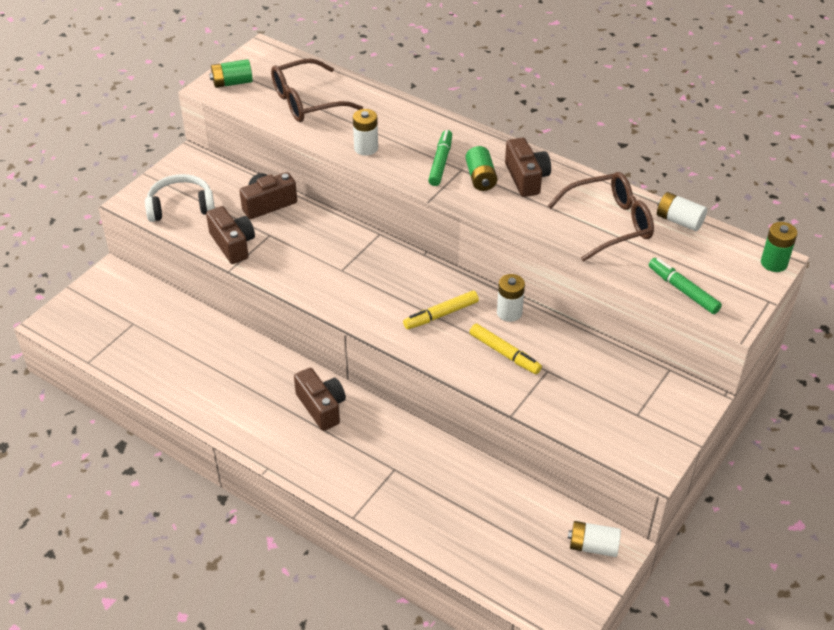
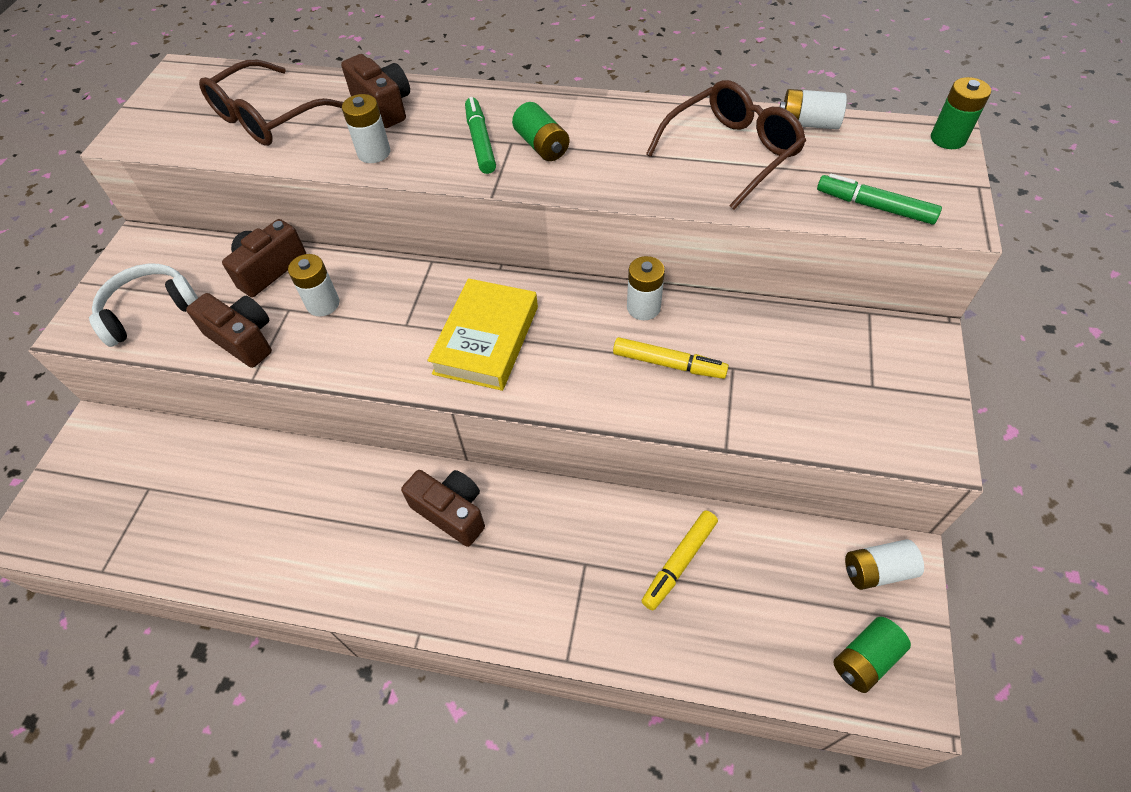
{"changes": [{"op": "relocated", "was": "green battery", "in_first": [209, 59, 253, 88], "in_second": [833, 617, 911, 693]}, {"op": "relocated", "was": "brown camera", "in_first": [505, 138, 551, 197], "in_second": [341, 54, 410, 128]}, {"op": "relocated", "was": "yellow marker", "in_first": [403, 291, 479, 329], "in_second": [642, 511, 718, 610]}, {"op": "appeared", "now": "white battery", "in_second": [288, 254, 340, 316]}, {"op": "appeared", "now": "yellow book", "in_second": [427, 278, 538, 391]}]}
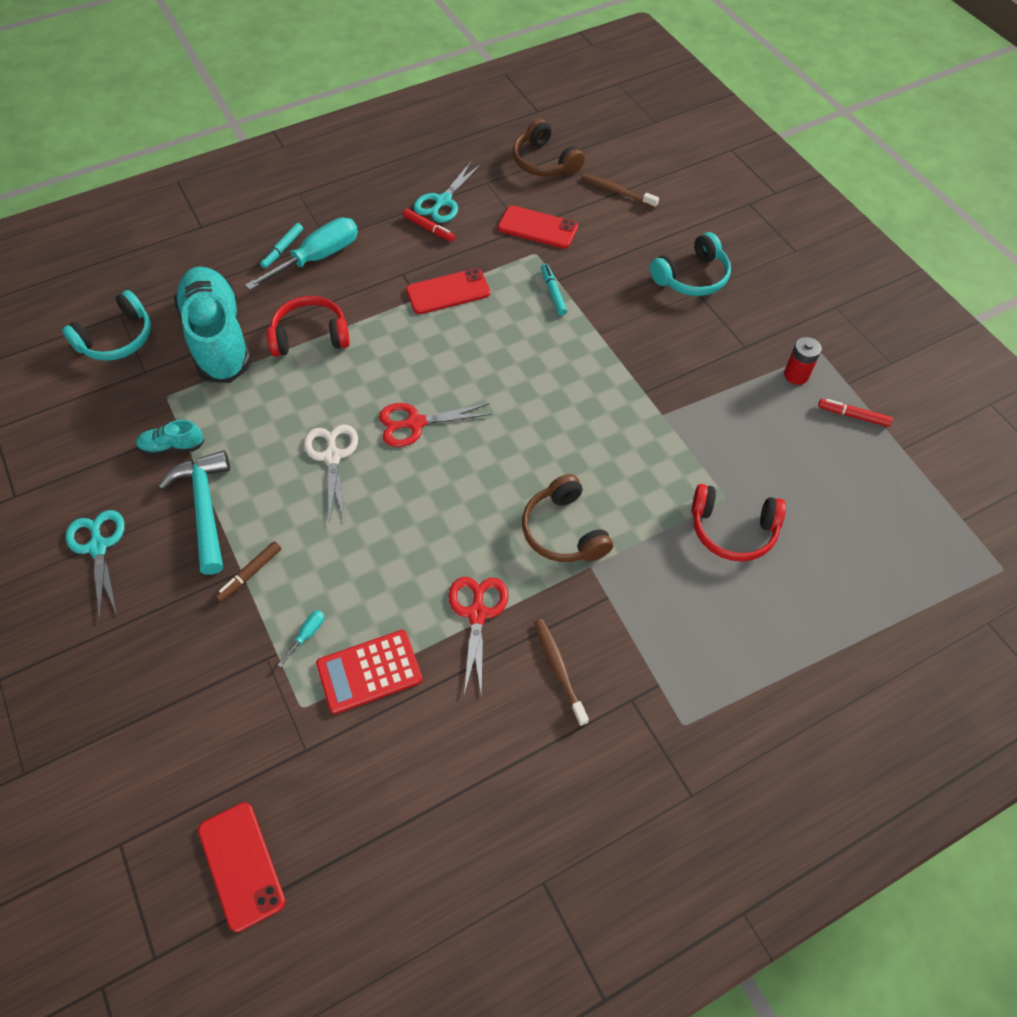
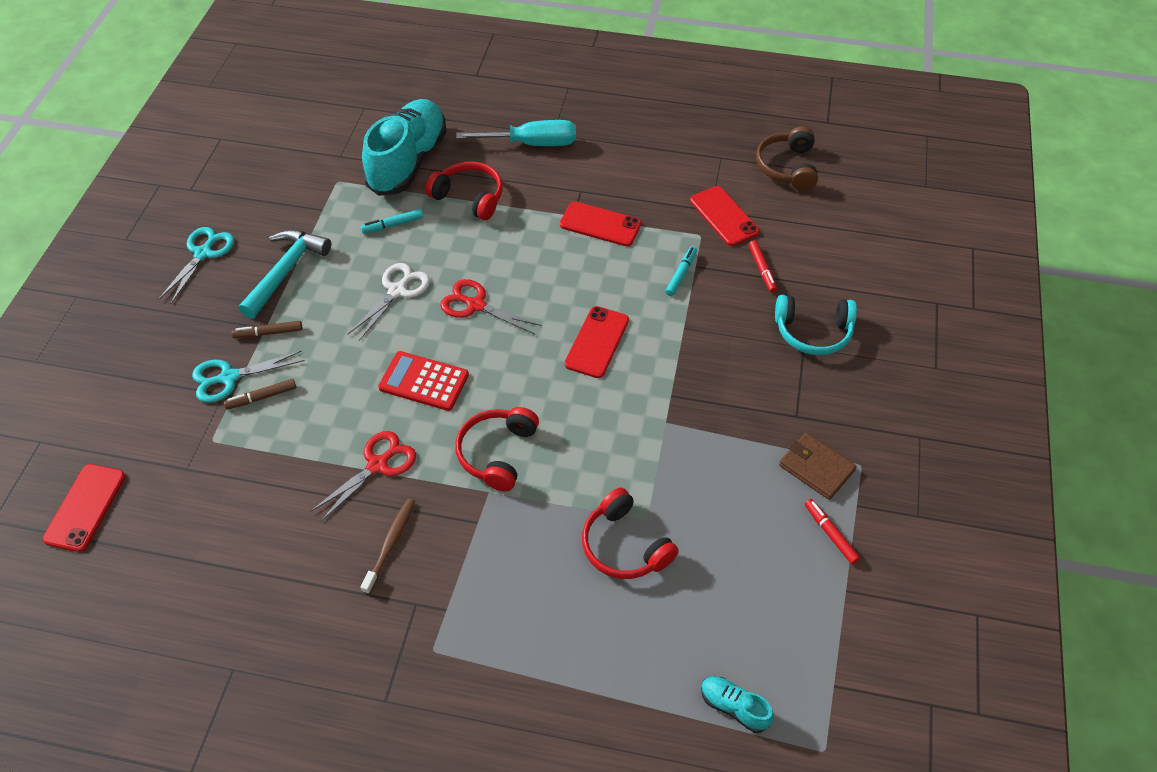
{"changes": [{"op": "relocated", "was": "turquoise scissors", "in_first": [414, 162, 482, 223], "in_second": [192, 350, 305, 403]}, {"op": "missing", "was": "brown toothbrush", "in_first": [581, 174, 659, 208]}, {"op": "relocated", "was": "red marker", "in_first": [403, 209, 455, 242], "in_second": [749, 240, 777, 293]}, {"op": "relocated", "was": "turquoise marker", "in_first": [260, 223, 303, 268], "in_second": [361, 209, 423, 234]}, {"op": "missing", "was": "turquoise headphones", "in_first": [62, 290, 151, 361]}, {"op": "exchanged", "was": "red battery", "now": "brown wallet", "in_first": [784, 337, 822, 385], "in_second": [779, 433, 857, 500]}, {"op": "relocated", "was": "turquoise shoe", "in_first": [136, 420, 205, 455], "in_second": [701, 676, 774, 733]}, {"op": "colour", "was": "brown headphones", "now": "red headphones", "in_first": [522, 474, 613, 562], "in_second": [455, 407, 539, 491]}, {"op": "exchanged", "was": "turquoise screwdriver", "now": "brown marker", "in_first": [277, 610, 325, 667], "in_second": [224, 379, 296, 409]}, {"op": "relocated", "was": "red calculator", "in_first": [316, 630, 423, 714], "in_second": [378, 351, 469, 411]}, {"op": "appeared", "now": "red phone", "in_second": [565, 306, 629, 378]}]}
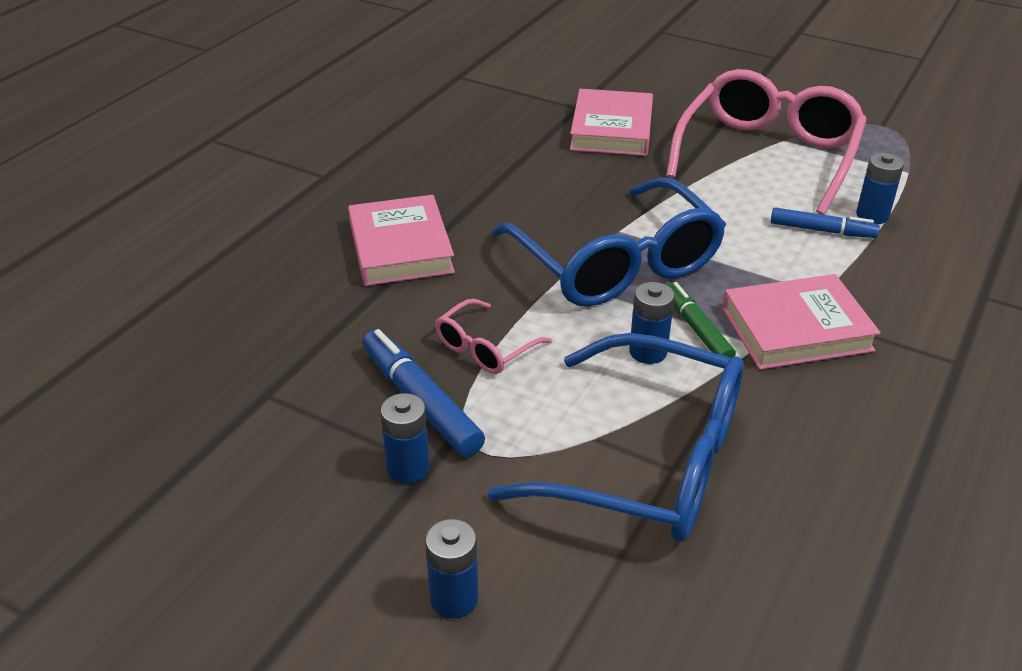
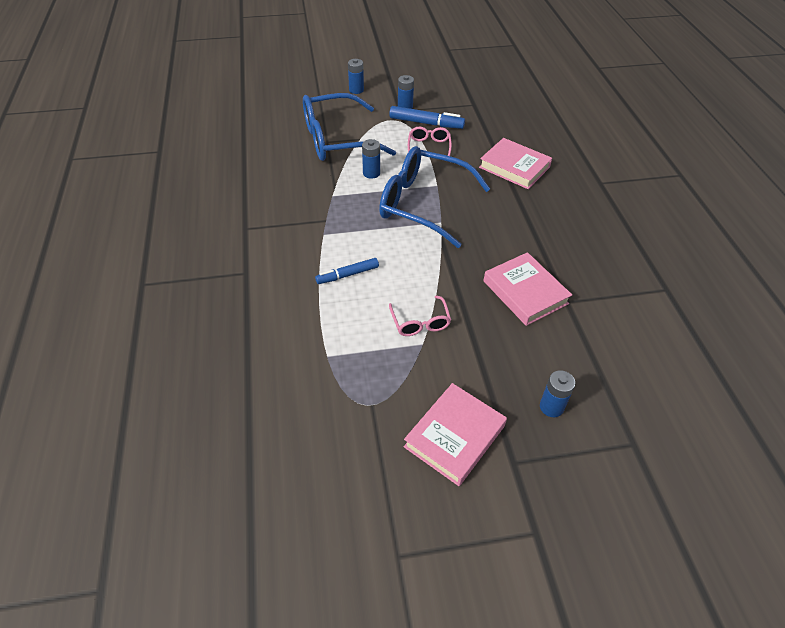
{"changes": [{"op": "size", "was": "pink glasses", "in_first": [666, 69, 867, 215], "in_second": [389, 295, 451, 336], "ratio": 0.45}, {"op": "relocated", "was": "blue battery", "in_first": [856, 153, 904, 224], "in_second": [540, 370, 575, 417]}, {"op": "relocated", "was": "pink book", "in_first": [722, 274, 881, 370], "in_second": [404, 383, 507, 486]}, {"op": "missing", "was": "green marker", "in_first": [667, 282, 736, 358]}]}
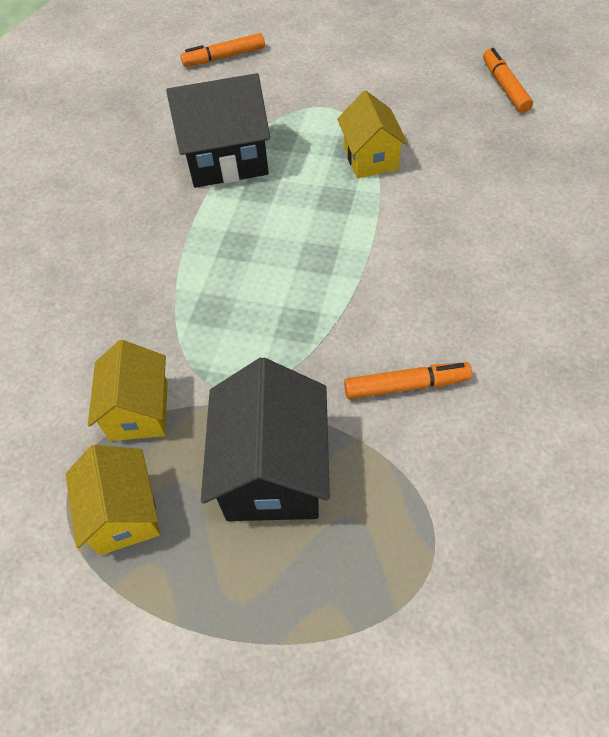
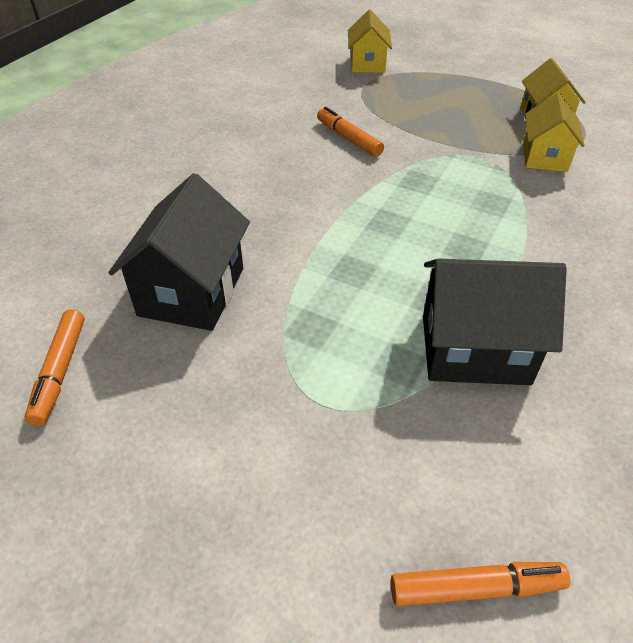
{"changes": [{"op": "relocated", "was": "yellow house", "in_first": [337, 90, 408, 178], "in_second": [348, 9, 392, 73]}, {"op": "relocated", "was": "black house", "in_first": [201, 358, 330, 521], "in_second": [108, 173, 250, 331]}, {"op": "spun", "was": "orange marker", "in_first": [344, 362, 472, 399], "in_second": [317, 107, 384, 157], "clockwise": 45}]}
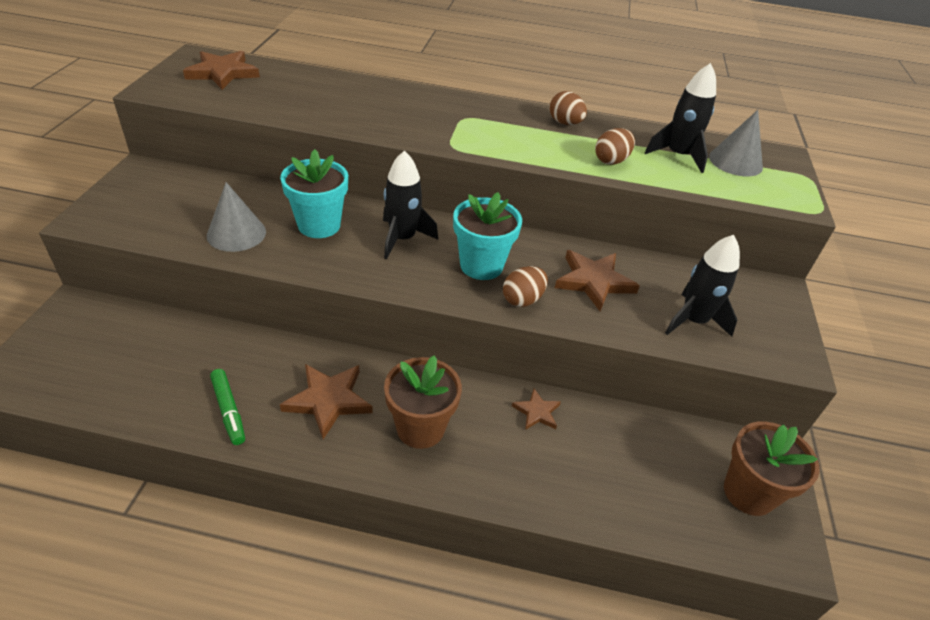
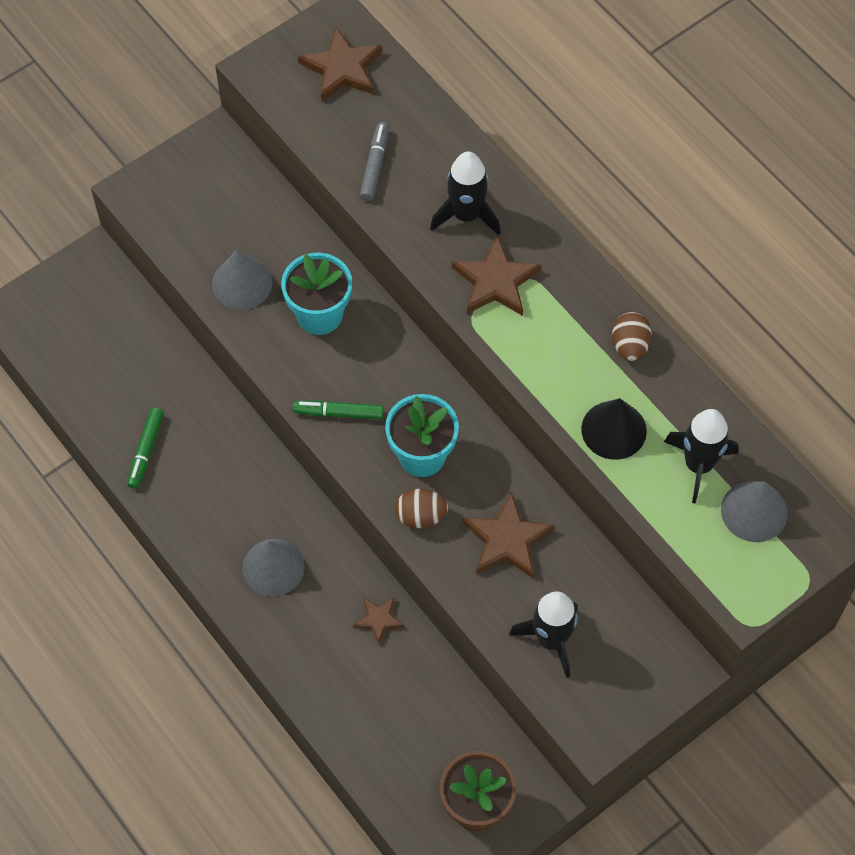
{"changes": [{"op": "exchanged", "was": "brown egg", "now": "black cone", "in_first": [595, 128, 635, 165], "in_second": [581, 398, 647, 460]}, {"op": "relocated", "was": "black rocket", "in_first": [383, 151, 438, 259], "in_second": [430, 152, 501, 235]}, {"op": "exchanged", "was": "brown flower pot", "now": "grey cone", "in_first": [384, 355, 462, 449], "in_second": [242, 539, 305, 597]}, {"op": "relocated", "was": "brown star", "in_first": [280, 364, 373, 439], "in_second": [451, 235, 542, 316]}, {"op": "appeared", "now": "grey marker", "in_second": [360, 122, 389, 201]}, {"op": "appeared", "now": "green marker", "in_second": [293, 400, 383, 420]}]}
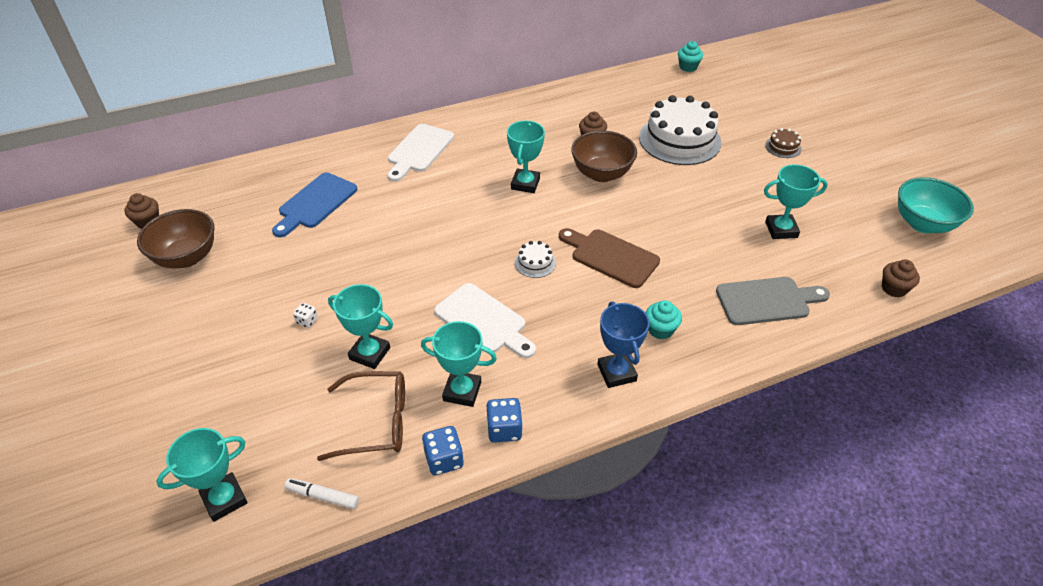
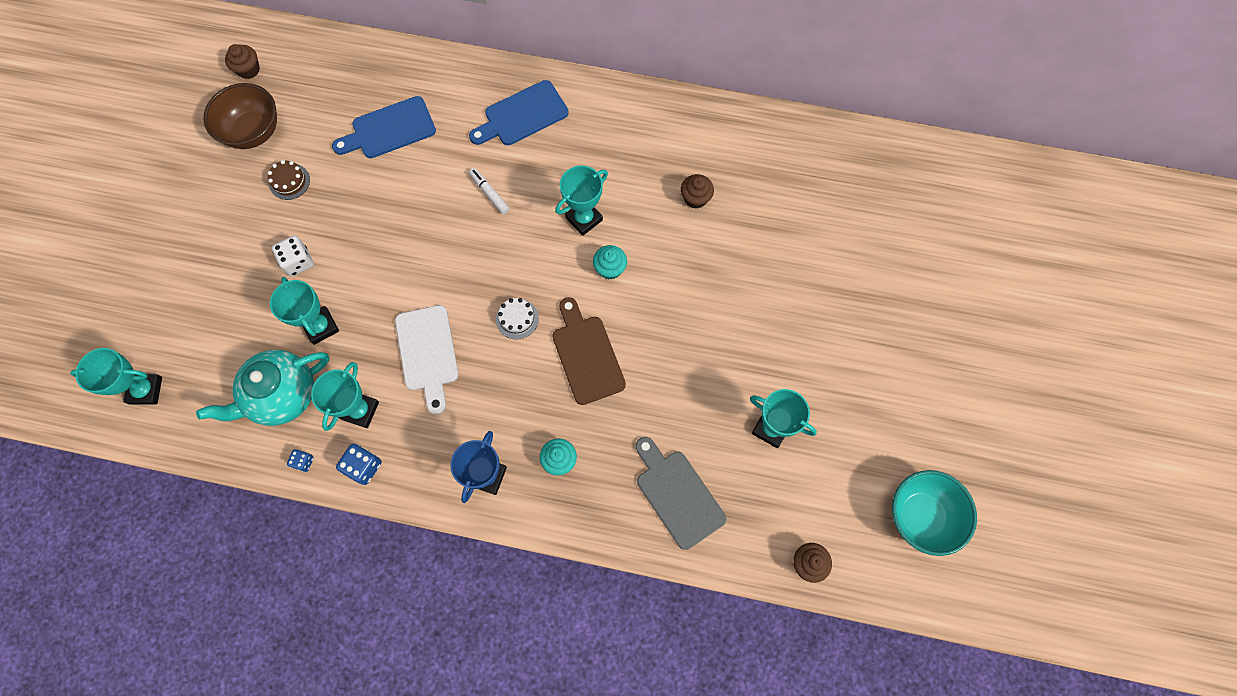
{"changes": [{"op": "relocated", "was": "turquoise cupcake", "in_first": [678, 41, 703, 72], "in_second": [593, 245, 627, 280]}, {"op": "missing", "was": "white cake", "in_first": [639, 95, 721, 165]}, {"op": "colour", "was": "white cutting board", "now": "blue cutting board", "in_first": [387, 124, 454, 182], "in_second": [469, 80, 569, 145]}, {"op": "relocated", "was": "brown cake", "in_first": [765, 128, 802, 158], "in_second": [268, 160, 310, 200]}, {"op": "missing", "was": "brown bowl", "in_first": [571, 131, 637, 182]}, {"op": "spun", "was": "grey cutting board", "in_first": [716, 277, 830, 325], "in_second": [636, 437, 726, 550], "clockwise": -150}, {"op": "size", "was": "white dice", "in_first": [293, 303, 318, 328], "in_second": [272, 236, 314, 276], "ratio": 1.7}, {"op": "spun", "was": "turquoise trophy", "in_first": [421, 321, 497, 407], "in_second": [311, 362, 379, 431], "clockwise": 60}, {"op": "exchanged", "was": "brown glasses", "now": "turquoise teapot", "in_first": [317, 371, 405, 461], "in_second": [196, 350, 329, 426]}, {"op": "size", "was": "blue dice", "in_first": [422, 426, 464, 475], "in_second": [287, 449, 314, 472], "ratio": 0.59}, {"op": "relocated", "was": "white marker", "in_first": [285, 478, 359, 509], "in_second": [469, 168, 510, 214]}]}
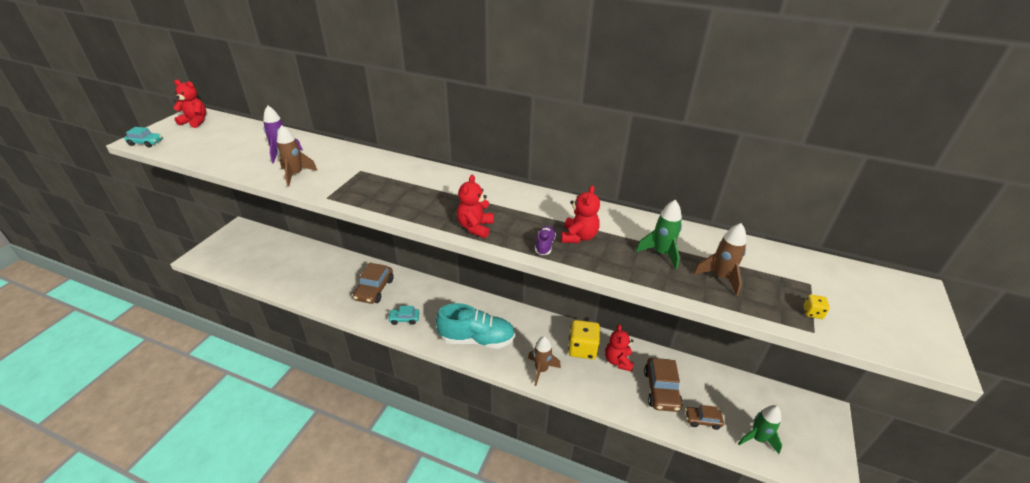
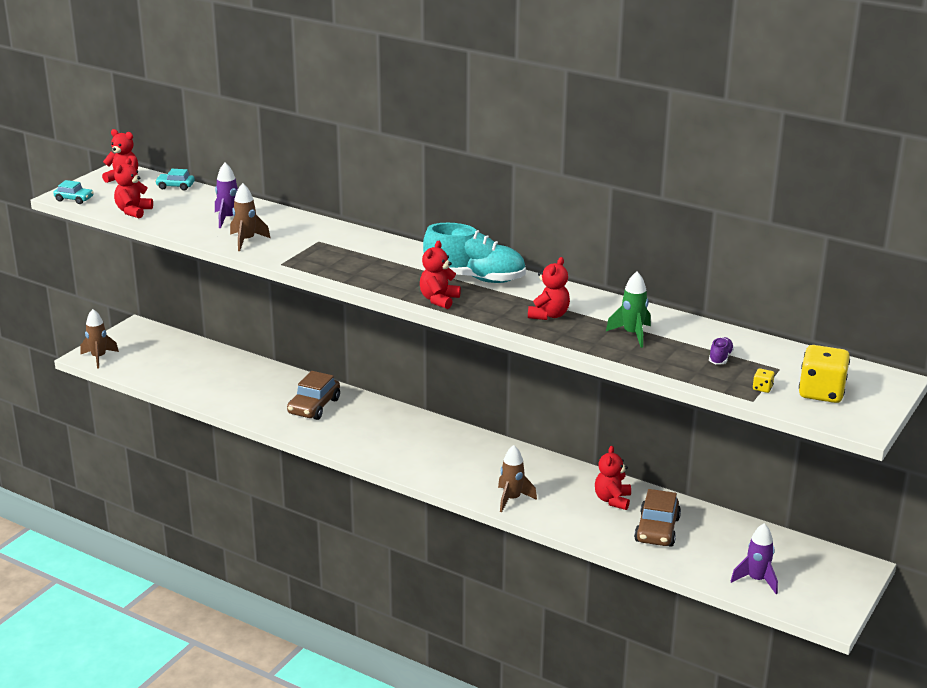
{"changes": [{"op": "relocated", "was": "brown rocket", "in_first": [693, 223, 747, 296], "in_second": [80, 309, 119, 369]}, {"op": "relocated", "was": "purple shoe", "in_first": [535, 226, 556, 255], "in_second": [709, 337, 734, 365]}, {"op": "relocated", "was": "turquoise shoe", "in_first": [436, 303, 515, 349], "in_second": [423, 223, 526, 283]}, {"op": "relocated", "was": "turquoise car", "in_first": [388, 306, 420, 325], "in_second": [155, 169, 195, 190]}, {"op": "relocated", "was": "yellow dice", "in_first": [568, 320, 600, 359], "in_second": [799, 345, 850, 403]}, {"op": "missing", "was": "brown car", "in_first": [685, 405, 724, 430]}, {"op": "colour", "was": "green rocket", "now": "purple rocket", "in_first": [738, 405, 782, 454], "in_second": [730, 523, 778, 594]}, {"op": "appeared", "now": "red teddy bear", "in_second": [114, 158, 153, 218]}]}
